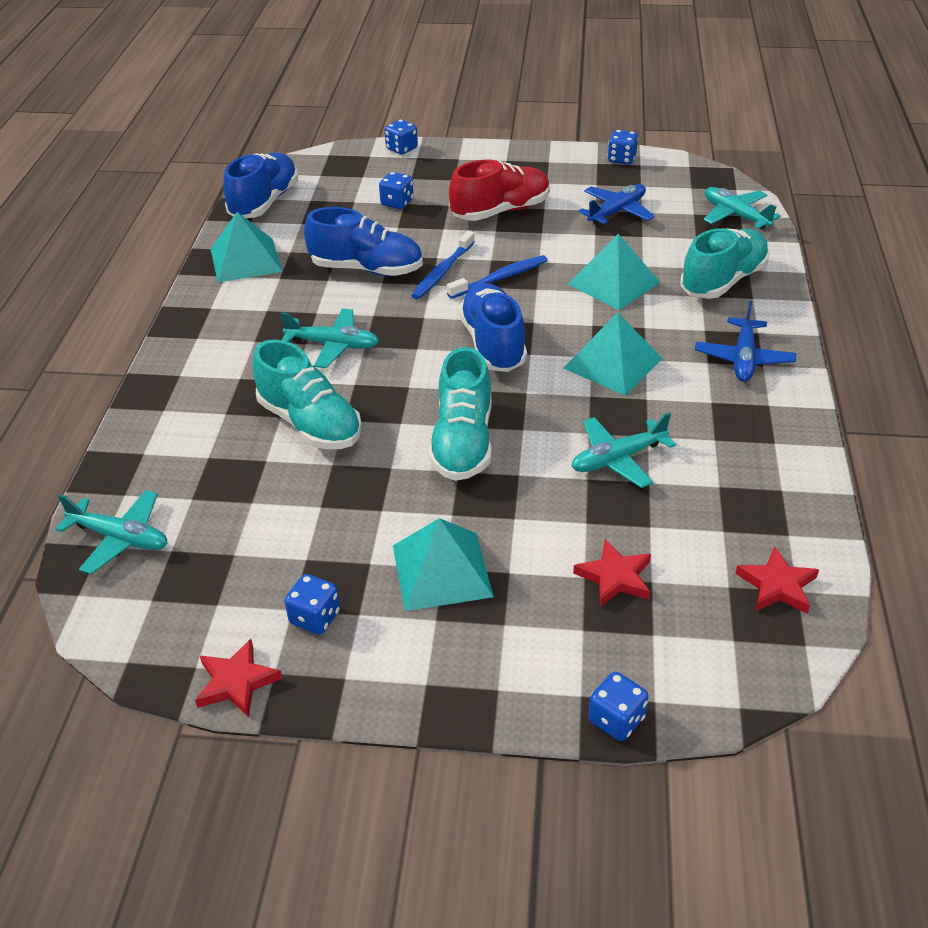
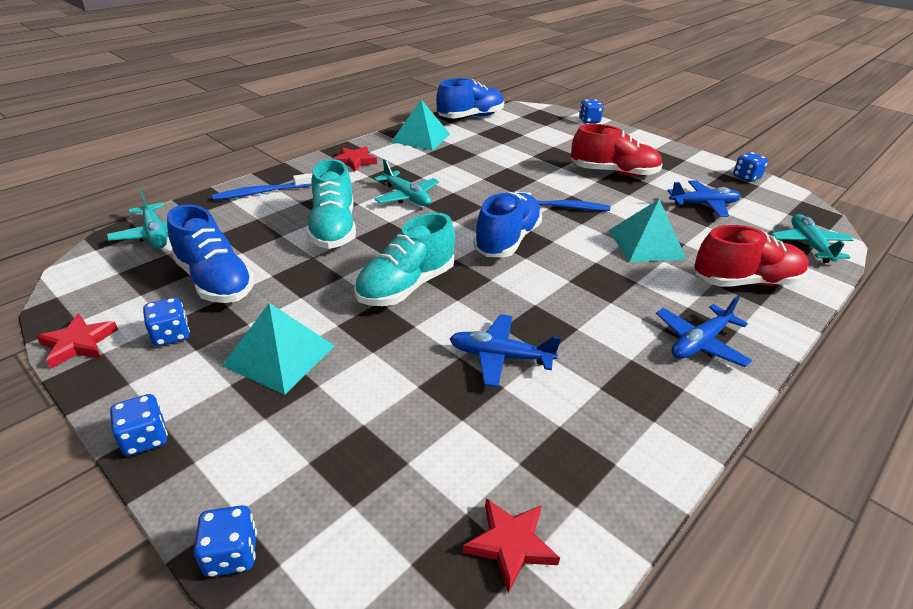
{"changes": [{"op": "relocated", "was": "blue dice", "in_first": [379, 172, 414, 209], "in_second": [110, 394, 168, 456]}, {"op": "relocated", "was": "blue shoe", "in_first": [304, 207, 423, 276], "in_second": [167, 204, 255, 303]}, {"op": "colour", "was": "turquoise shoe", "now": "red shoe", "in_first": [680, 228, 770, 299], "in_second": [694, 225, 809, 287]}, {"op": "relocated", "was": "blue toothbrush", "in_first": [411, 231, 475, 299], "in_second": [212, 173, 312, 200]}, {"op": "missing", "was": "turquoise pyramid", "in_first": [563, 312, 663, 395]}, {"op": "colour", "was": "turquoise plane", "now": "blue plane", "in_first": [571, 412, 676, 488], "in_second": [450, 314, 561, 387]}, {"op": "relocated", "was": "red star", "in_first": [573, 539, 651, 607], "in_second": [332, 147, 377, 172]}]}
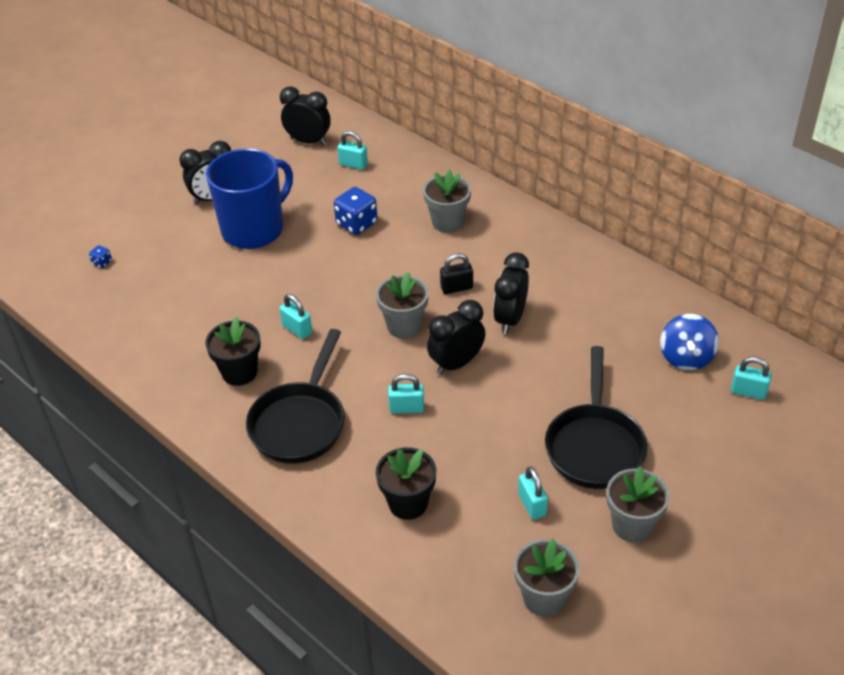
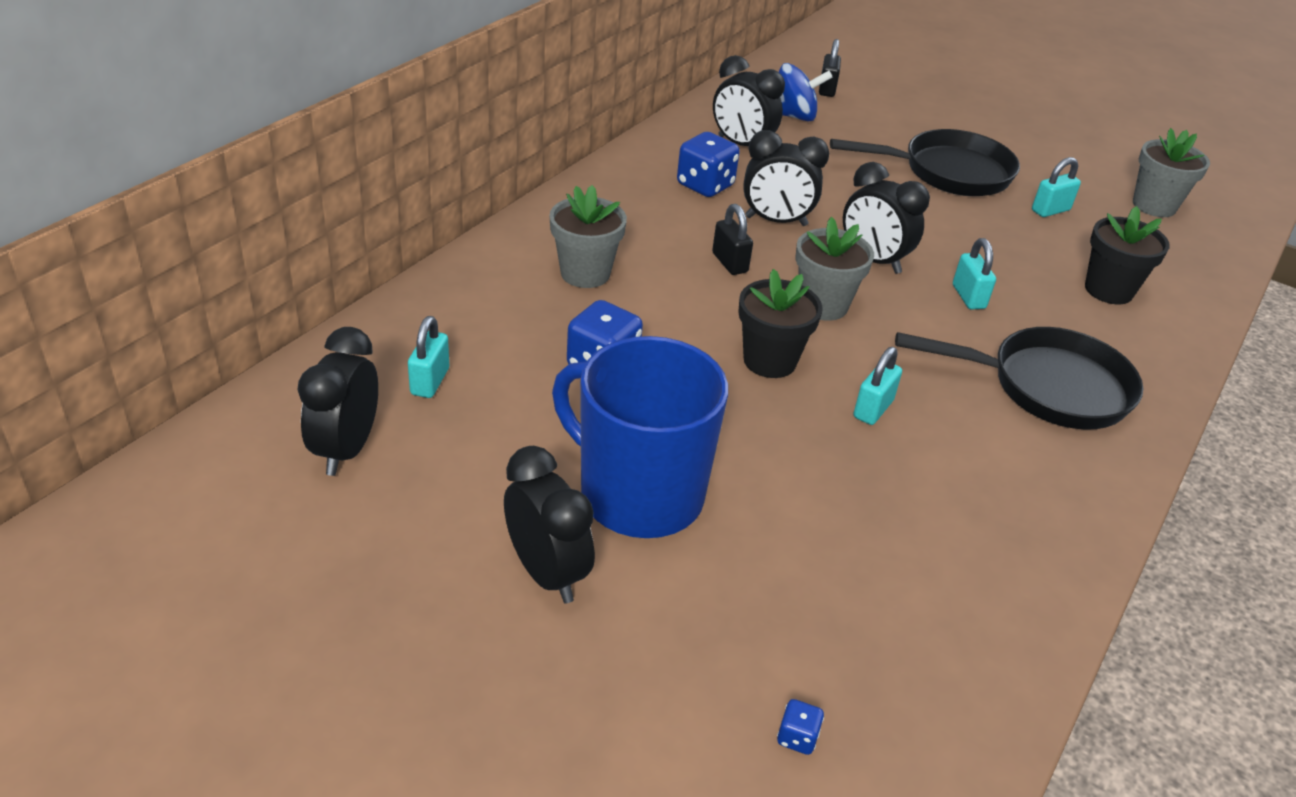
{"changes": [{"op": "relocated", "was": "black flower pot", "in_first": [205, 317, 261, 386], "in_second": [738, 269, 823, 378]}, {"op": "colour", "was": "turquoise padlock", "now": "black padlock", "in_first": [731, 357, 772, 400], "in_second": [819, 39, 841, 97]}, {"op": "missing", "was": "grey flower pot", "in_first": [606, 466, 670, 542]}, {"op": "appeared", "now": "black clock", "in_second": [713, 55, 785, 146]}, {"op": "appeared", "now": "blue dice", "in_second": [677, 132, 740, 197]}]}
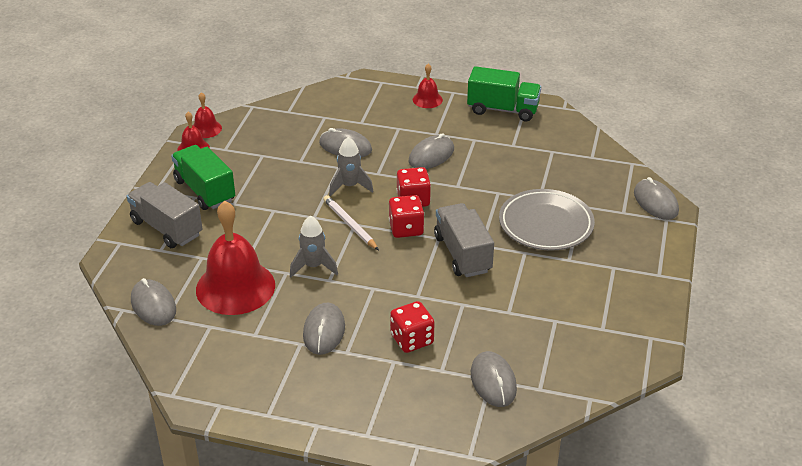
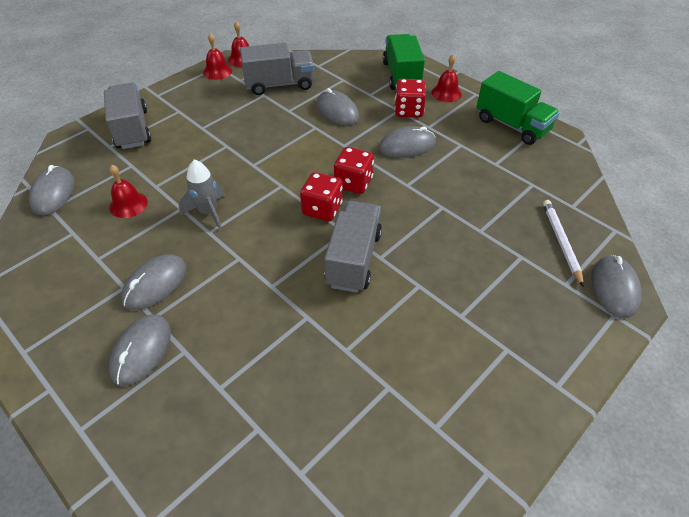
{"changes": [{"op": "missing", "was": "grey rocket", "in_first": [329, 137, 373, 197]}, {"op": "relocated", "was": "green truck", "in_first": [171, 145, 235, 210], "in_second": [383, 34, 425, 90]}, {"op": "missing", "was": "grey plate", "in_first": [499, 189, 595, 251]}, {"op": "relocated", "was": "white pencil", "in_first": [323, 195, 379, 250], "in_second": [543, 200, 584, 287]}, {"op": "size", "was": "red bell", "in_first": [196, 201, 275, 315], "in_second": [109, 165, 148, 218], "ratio": 0.47}, {"op": "relocated", "was": "red dice", "in_first": [390, 301, 435, 353], "in_second": [395, 79, 426, 117]}, {"op": "relocated", "was": "grey mouse", "in_first": [471, 351, 517, 407], "in_second": [109, 315, 171, 386]}, {"op": "appeared", "now": "grey truck", "in_second": [240, 43, 314, 95]}]}
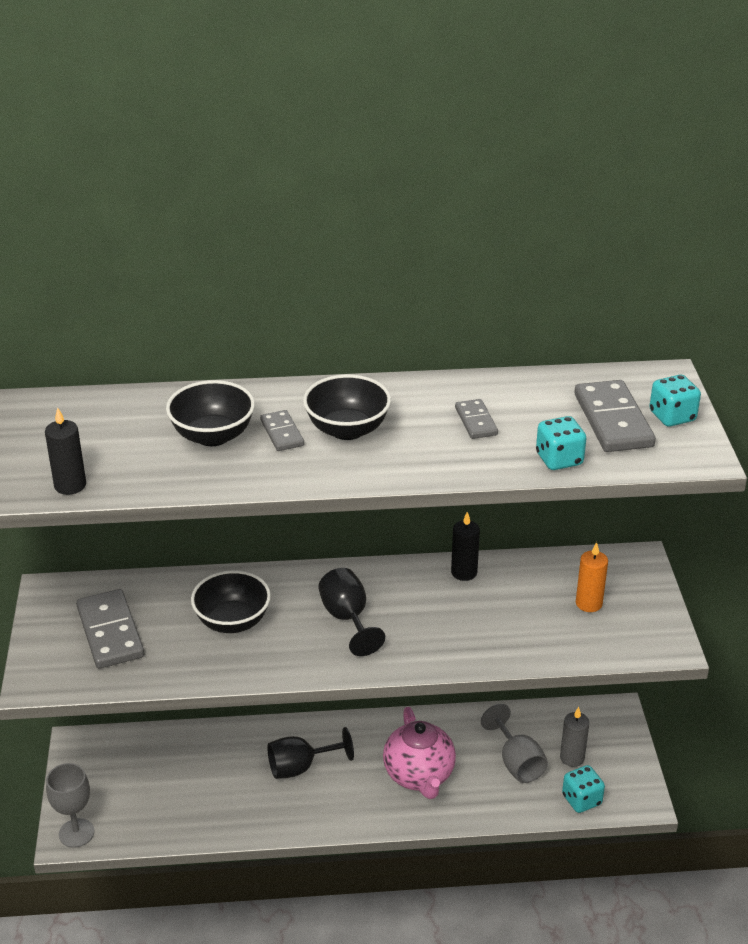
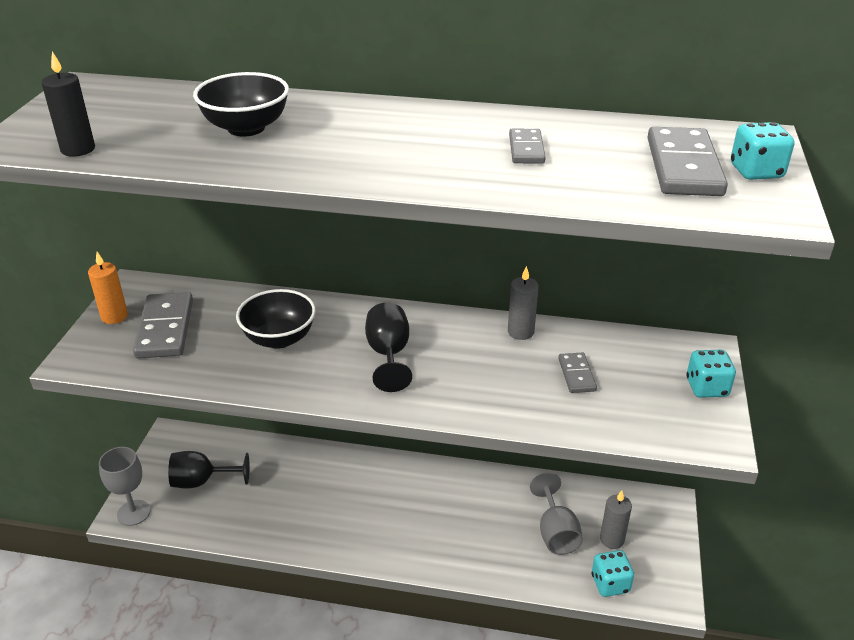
{"changes": [{"op": "missing", "was": "black bowl", "in_first": [303, 374, 391, 440]}, {"op": "relocated", "was": "grey domino", "in_first": [260, 410, 304, 451], "in_second": [558, 353, 597, 393]}, {"op": "relocated", "was": "turquoise dice", "in_first": [536, 416, 586, 470], "in_second": [686, 350, 736, 398]}, {"op": "colour", "was": "black candle", "now": "grey candle", "in_first": [451, 512, 480, 581], "in_second": [508, 266, 539, 340]}, {"op": "relocated", "was": "orange candle", "in_first": [576, 542, 608, 612], "in_second": [88, 252, 128, 324]}, {"op": "missing", "was": "pink teapot", "in_first": [383, 707, 456, 799]}, {"op": "relocated", "was": "black goblet", "in_first": [267, 727, 354, 779], "in_second": [168, 451, 249, 488]}]}
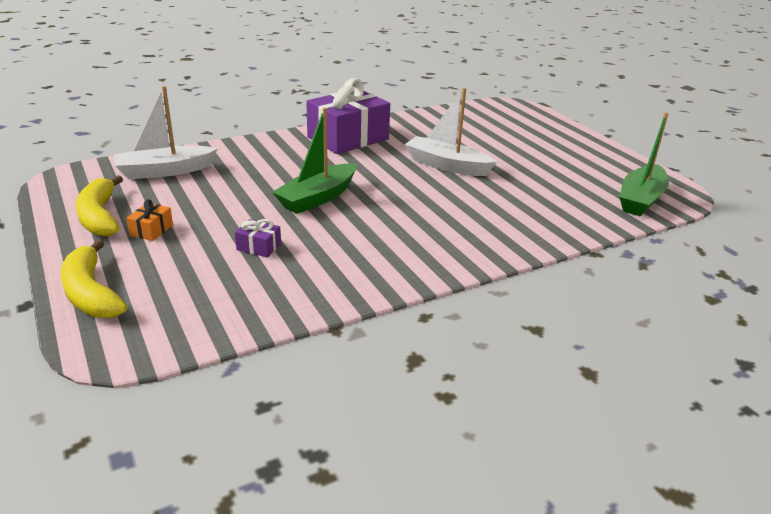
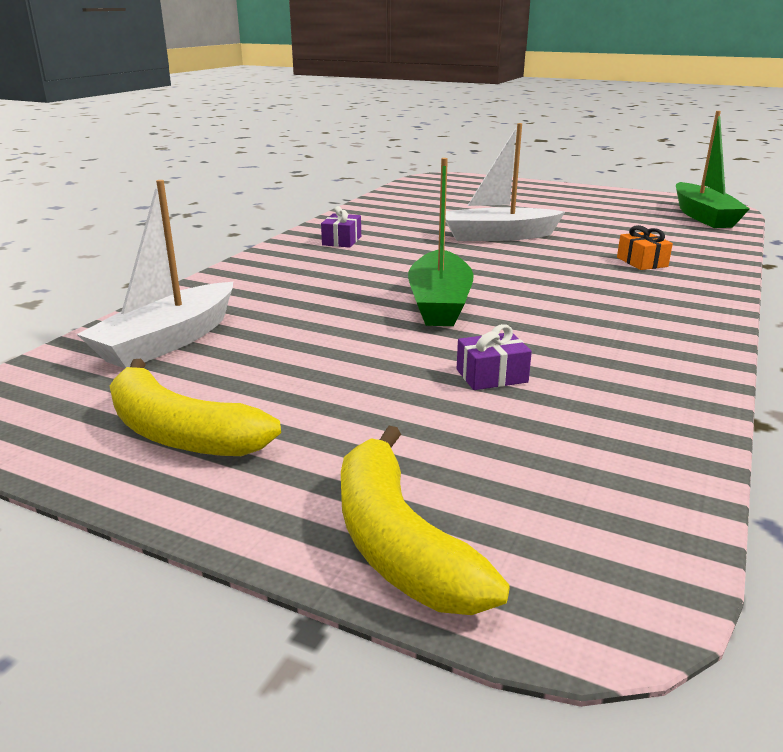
{"changes": [{"op": "size", "was": "purple gift", "in_first": [306, 78, 390, 154], "in_second": [321, 206, 361, 248], "ratio": 0.4}, {"op": "relocated", "was": "orange gift", "in_first": [126, 199, 173, 241], "in_second": [617, 225, 673, 270]}, {"op": "spun", "was": "yellow banana", "in_first": [61, 239, 127, 318], "in_second": [341, 426, 510, 615], "clockwise": 45}]}
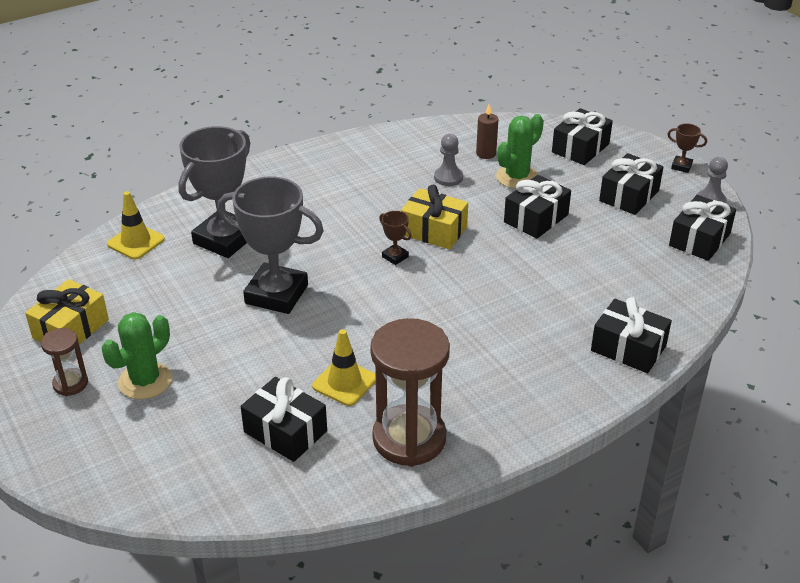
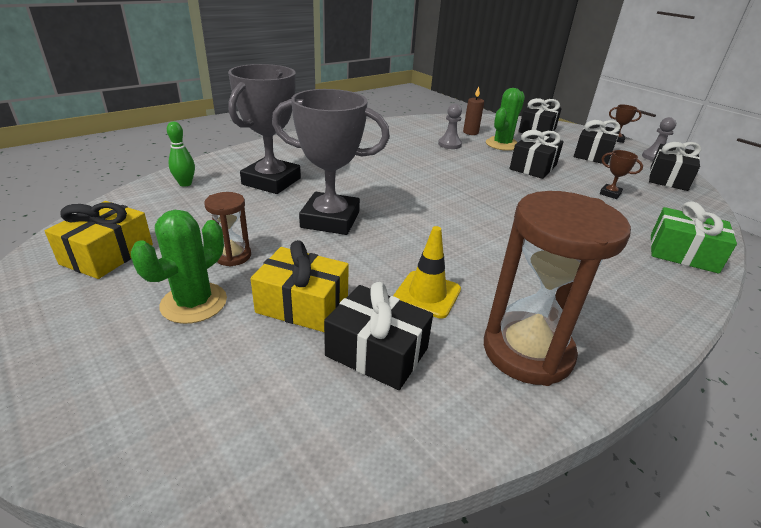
{"changes": [{"op": "relocated", "was": "yellow gift", "in_first": [401, 185, 468, 249], "in_second": [250, 240, 349, 332]}, {"op": "exchanged", "was": "yellow traffic cone", "now": "green bowling pin", "in_first": [107, 191, 165, 259], "in_second": [167, 122, 195, 187]}, {"op": "relocated", "was": "brown trophy", "in_first": [379, 211, 412, 265], "in_second": [600, 150, 643, 199]}, {"op": "colour", "was": "black gift", "now": "green gift", "in_first": [591, 297, 672, 373], "in_second": [650, 201, 737, 274]}, {"op": "relocated", "was": "brown hourglass", "in_first": [41, 328, 88, 396], "in_second": [204, 192, 251, 267]}]}
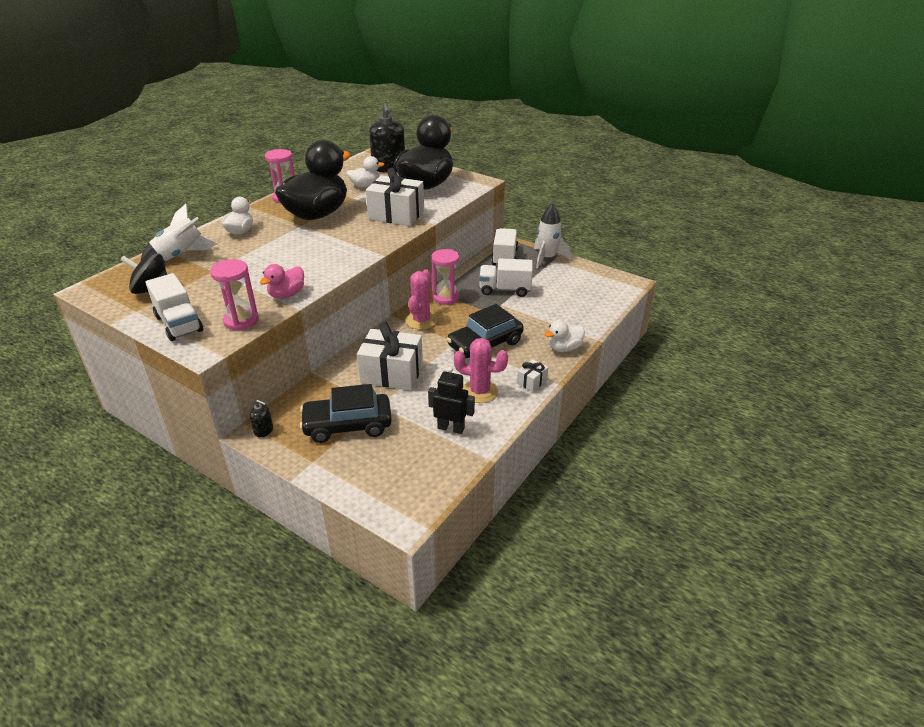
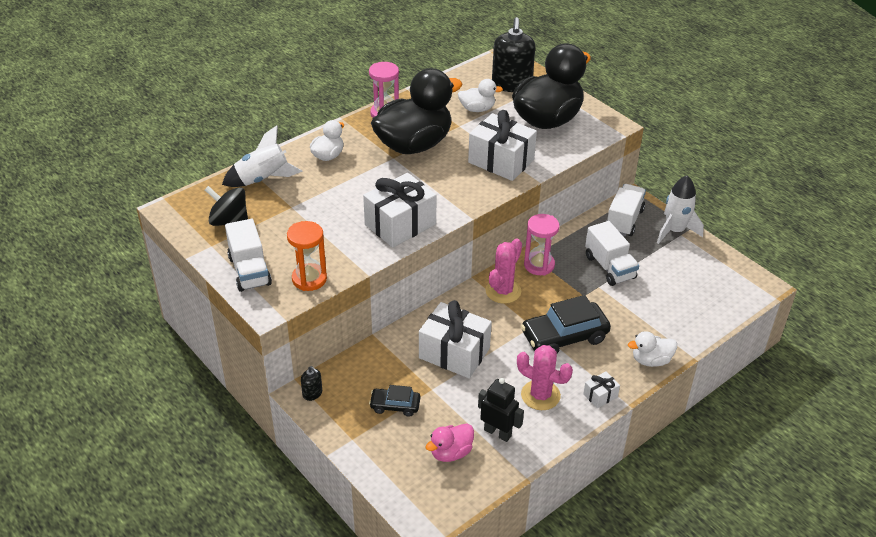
{"changes": [{"op": "colour", "was": "pink hourglass", "now": "orange hourglass", "in_first": [210, 259, 259, 331], "in_second": [287, 221, 327, 291]}, {"op": "spun", "was": "white truck", "in_first": [479, 259, 533, 297], "in_second": [585, 221, 639, 286], "clockwise": -135}, {"op": "relocated", "was": "pink duck", "in_first": [260, 264, 304, 299], "in_second": [425, 424, 474, 462]}, {"op": "size", "was": "black car", "in_first": [300, 384, 392, 443], "in_second": [369, 385, 420, 417], "ratio": 0.55}, {"op": "appeared", "now": "white gift", "in_second": [363, 173, 437, 248]}]}
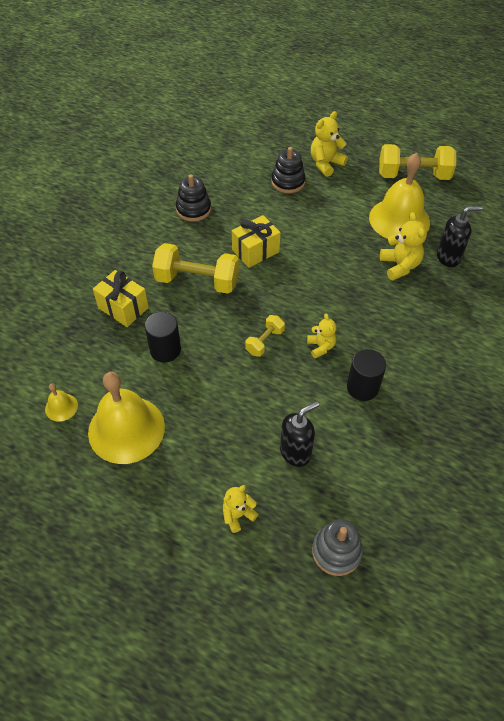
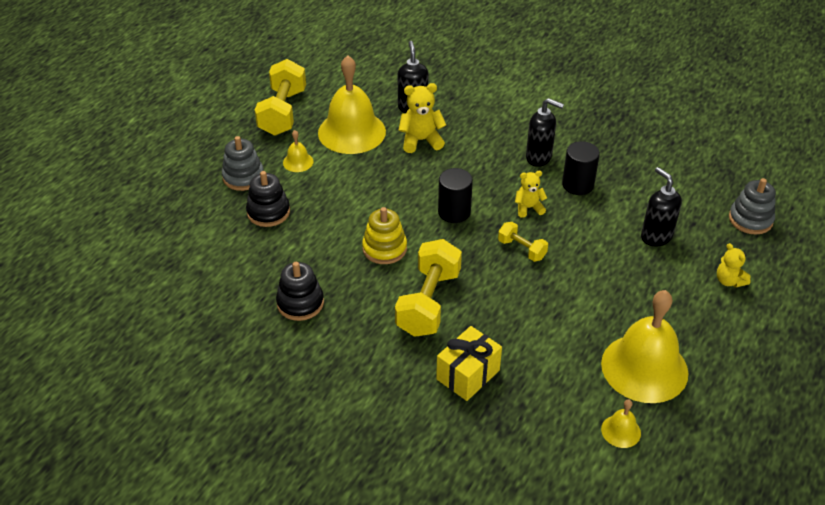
{"changes": [{"op": "exchanged", "was": "yellow teddy bear", "now": "grey stacking toy", "in_first": [311, 111, 348, 177], "in_second": [222, 136, 264, 191]}, {"op": "exchanged", "was": "yellow gift", "now": "yellow stacking toy", "in_first": [232, 215, 281, 268], "in_second": [362, 207, 407, 264]}, {"op": "relocated", "was": "black cylinder", "in_first": [145, 312, 181, 362], "in_second": [438, 168, 473, 223]}, {"op": "appeared", "now": "black soap dispenser", "in_second": [526, 98, 564, 167]}, {"op": "appeared", "now": "yellow bell", "in_second": [283, 130, 313, 172]}]}
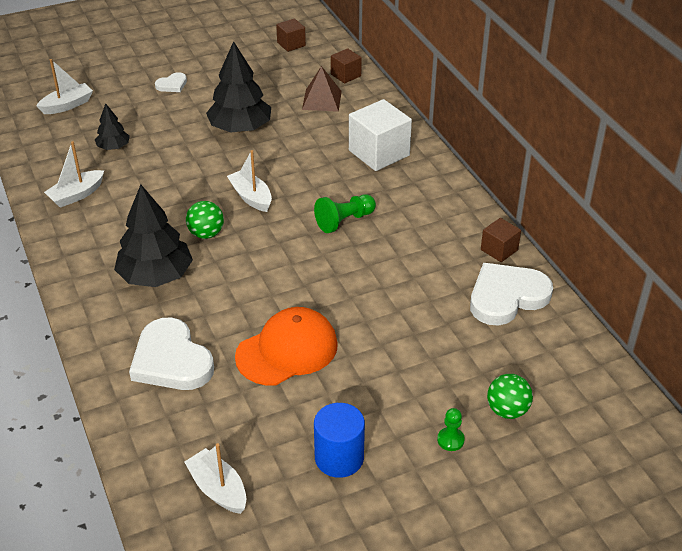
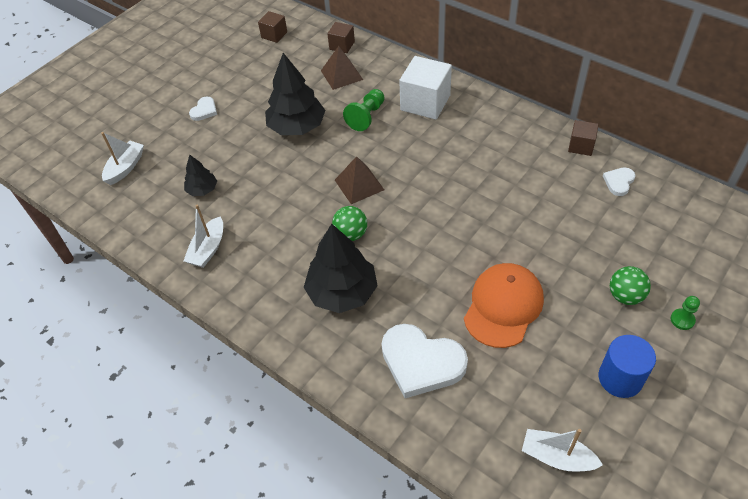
{"changes": [{"op": "exchanged", "was": "white boat", "now": "brown pyramid", "in_first": [227, 150, 272, 212], "in_second": [335, 156, 384, 204]}, {"op": "relocated", "was": "green pawn", "in_first": [314, 194, 376, 233], "in_second": [343, 89, 385, 131]}, {"op": "size", "was": "white heart", "in_first": [470, 263, 553, 326], "in_second": [603, 168, 635, 196], "ratio": 0.48}, {"op": "relocated", "was": "green ball", "in_first": [487, 374, 533, 419], "in_second": [610, 266, 651, 305]}]}
